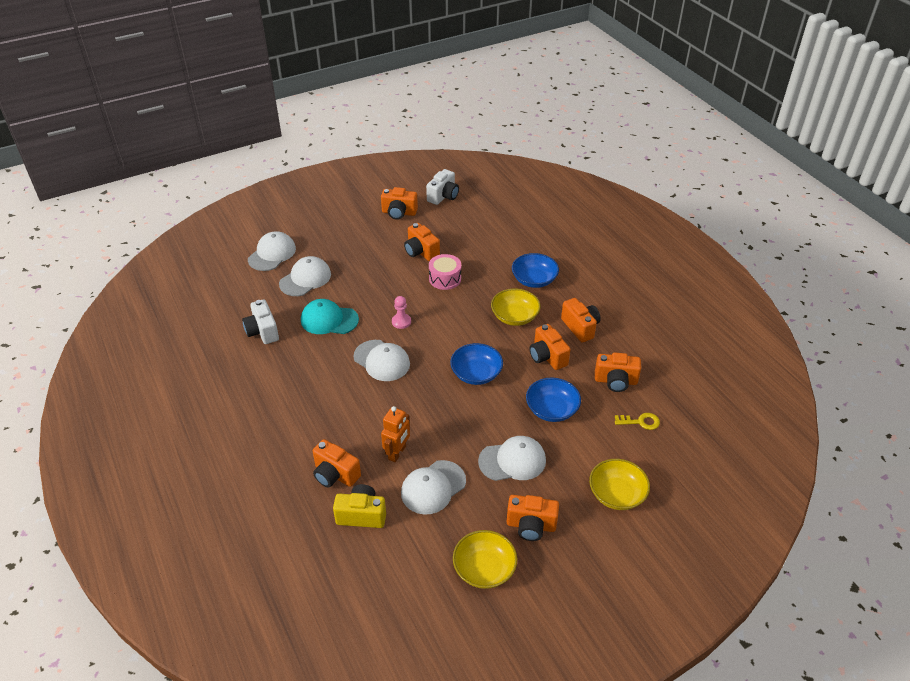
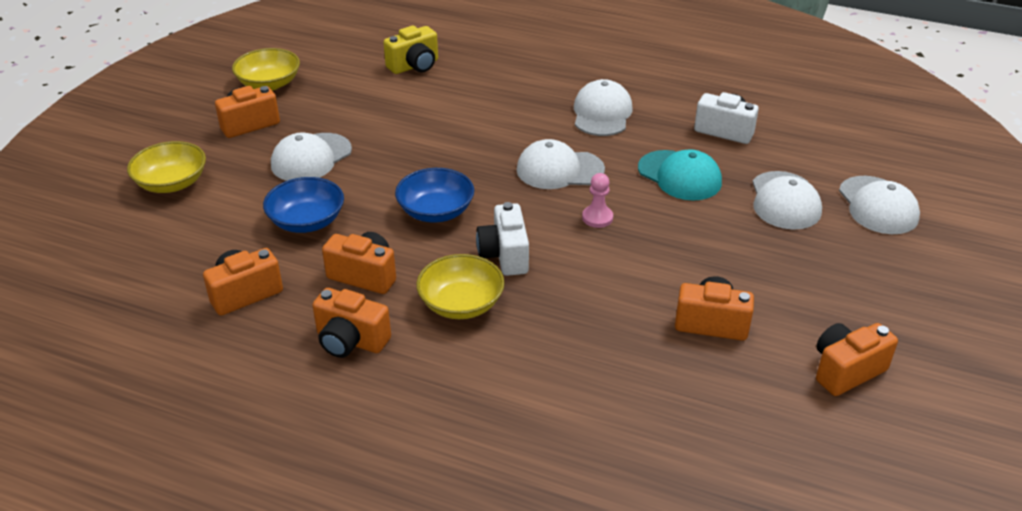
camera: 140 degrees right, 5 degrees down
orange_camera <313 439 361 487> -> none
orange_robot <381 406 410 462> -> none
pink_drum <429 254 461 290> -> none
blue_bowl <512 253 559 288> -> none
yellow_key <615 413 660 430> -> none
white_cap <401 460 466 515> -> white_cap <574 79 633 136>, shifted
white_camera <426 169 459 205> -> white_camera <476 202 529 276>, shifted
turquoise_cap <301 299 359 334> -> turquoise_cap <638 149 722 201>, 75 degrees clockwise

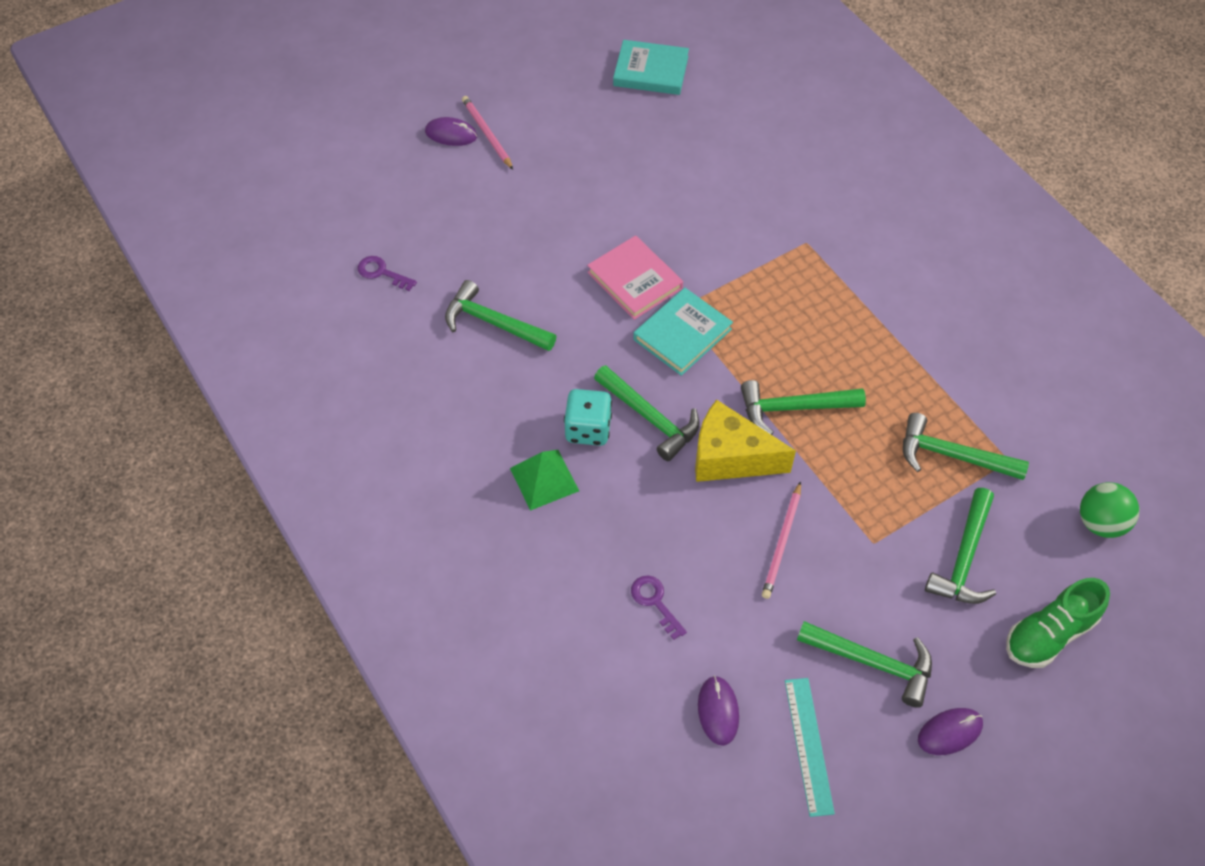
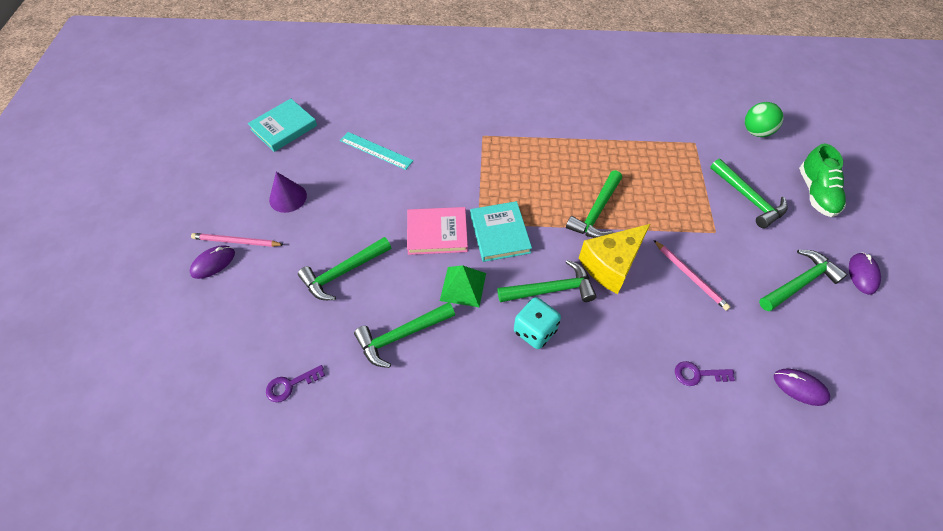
camera: 55 degrees left, 0 degrees up
none -> purple_cone <269 172 307 213>
green_pyramid <510 450 579 511> -> green_pyramid <440 265 486 307>, shifted
turquoise_ruler <785 678 835 817> -> turquoise_ruler <340 132 414 170>, shifted
green_hammer <903 413 1029 480> -> green_hammer <298 237 391 300>, shifted

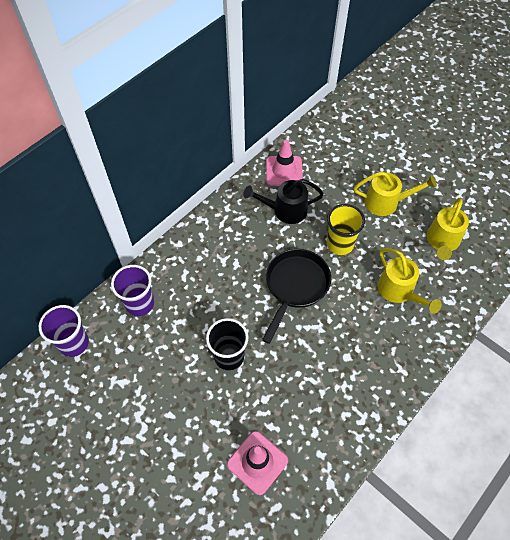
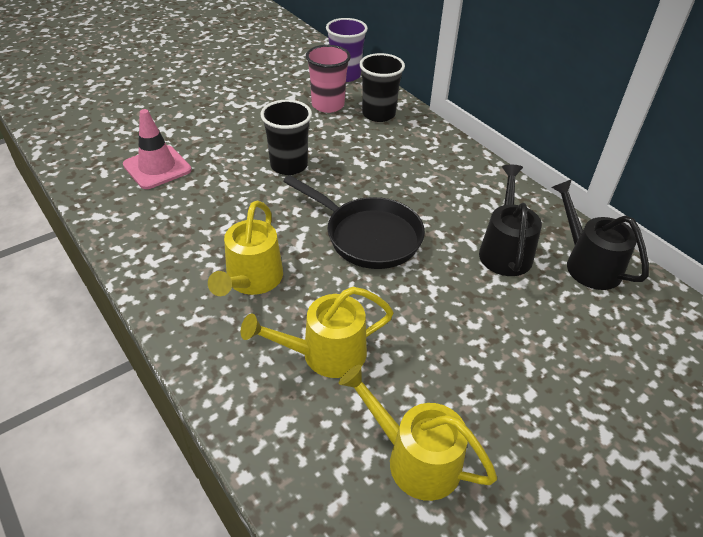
camera: 100 degrees right, 15 degrees down
yellow_cup <327 204 365 255> -> none
none -> pink_cup <306 45 351 113>
yellow_watering_can <354 171 437 216> -> yellow_watering_can <208 201 283 296>, shifted
pink_traffic_cone <266 140 303 186> -> black_watering_can <551 179 649 290>
purple_cup <111 265 154 316> -> black_cup <359 53 405 122>

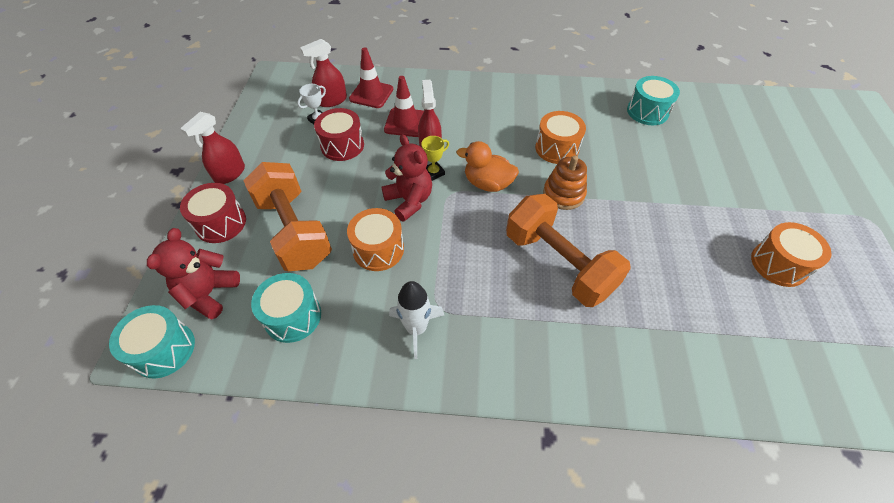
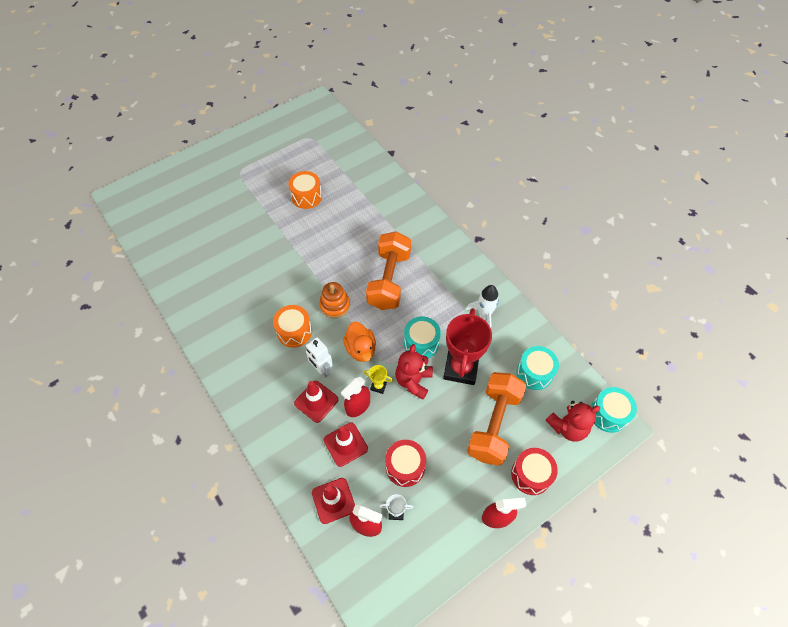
camera: 130 degrees left, 5 degrees up
none -> red_traffic_cone <294 381 339 423>
none -> white_robot <305 337 333 378>
turquoise_drum <627 76 680 125> -> turquoise_drum <404 316 441 358>, shifted
orange_drum <347 208 404 271> -> red_trophy <443 308 492 385>

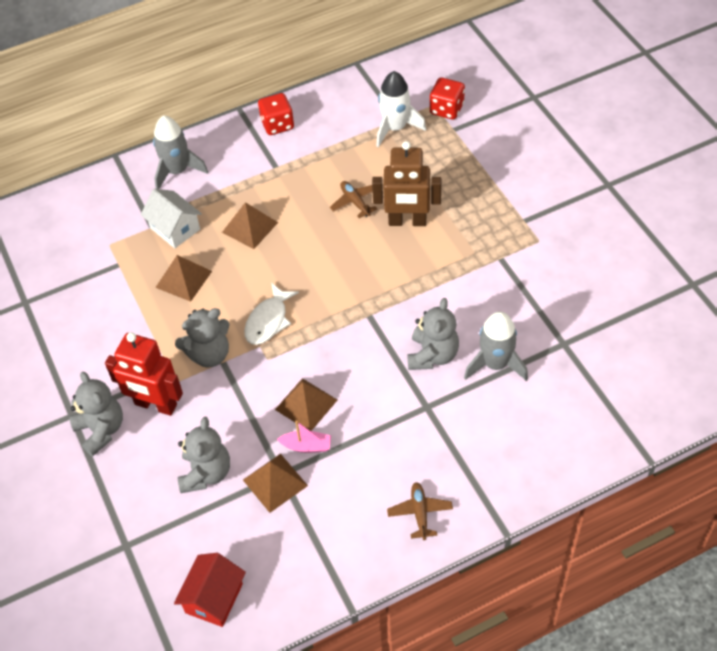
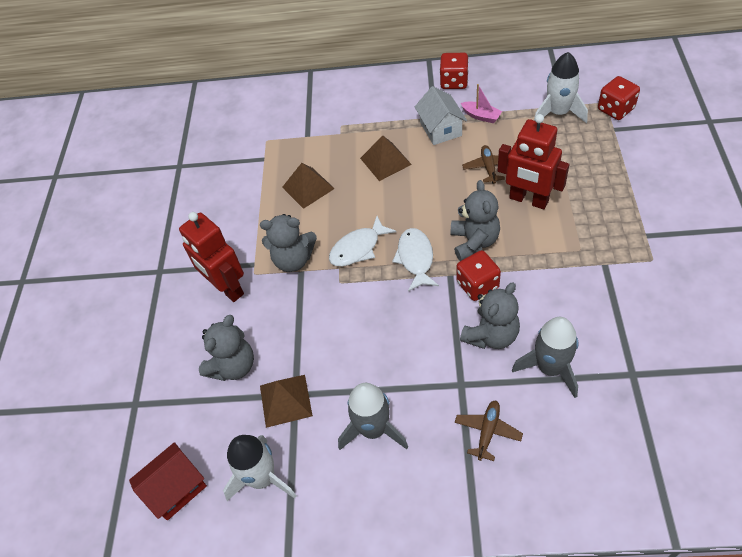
camera: 30 degrees right, 0 degrees up
brown_pyramid <275 378 337 431> -> none
none -> white_rocket <223 435 297 501>
none -> white_fish <392 228 439 291>
none -> red_dice <457 250 501 301>
grey_teddy_bear <69 372 123 456> -> grey_teddy_bear <450 180 500 261>, shifted
white_house <141 189 202 248> -> white_house <415 86 467 145>, shifted
grey_rocket <153 115 208 189> -> grey_rocket <338 383 408 450>, shifted
pink_boat <277 421 331 453> -> pink_boat <461 84 502 123>, shifted
brown_plane <387 482 453 540> -> brown_plane <455 400 523 461>, shifted
brown_robot <372 141 441 226> -> red_robot <497 114 569 209>

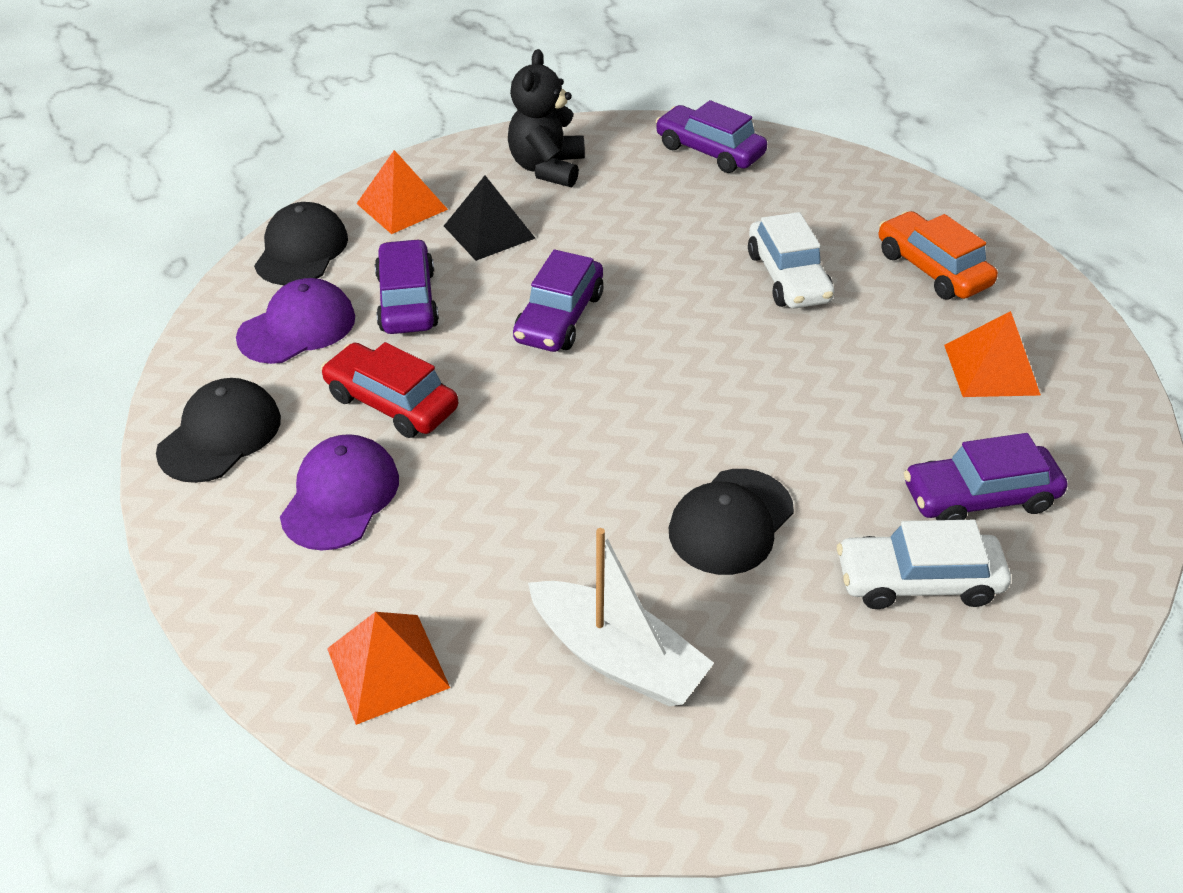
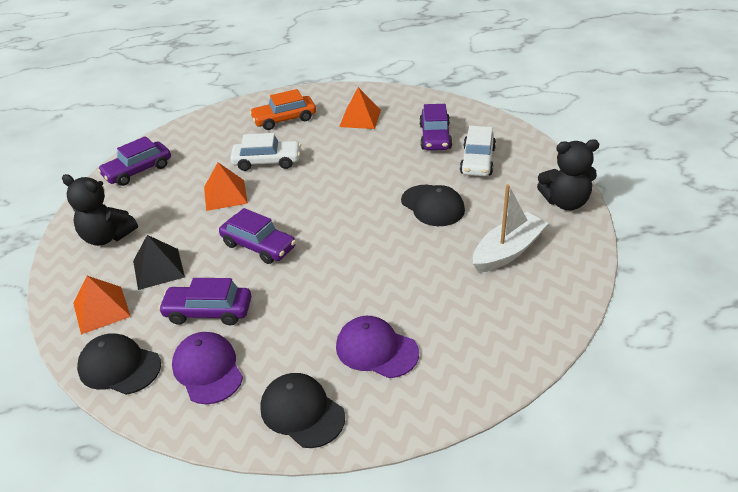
camera: 75 degrees left, 5 degrees down
red_car <321 342 458 438> -> none
none -> black_teddy_bear <537 139 599 210>
orange_pyramid <327 612 450 725> -> orange_pyramid <204 162 248 211>, shifted

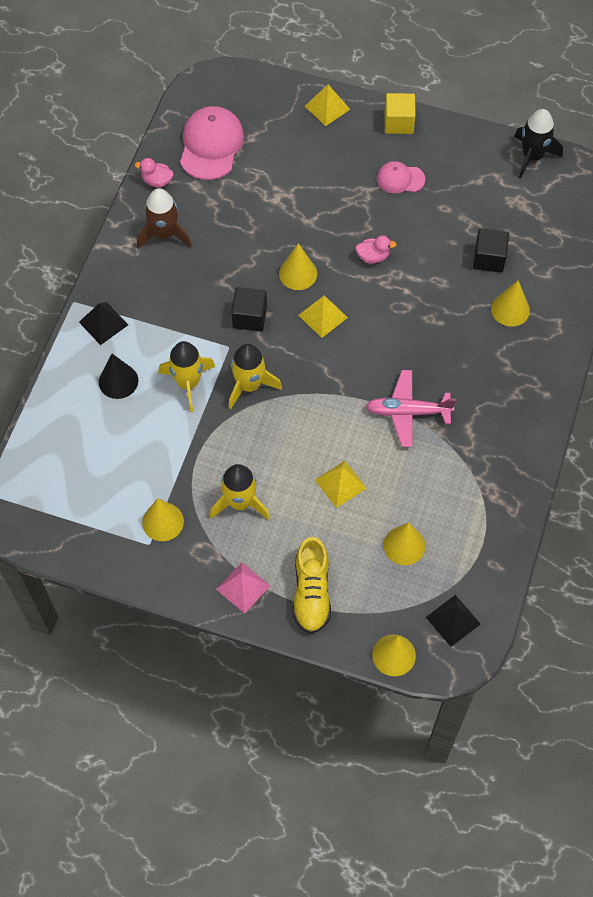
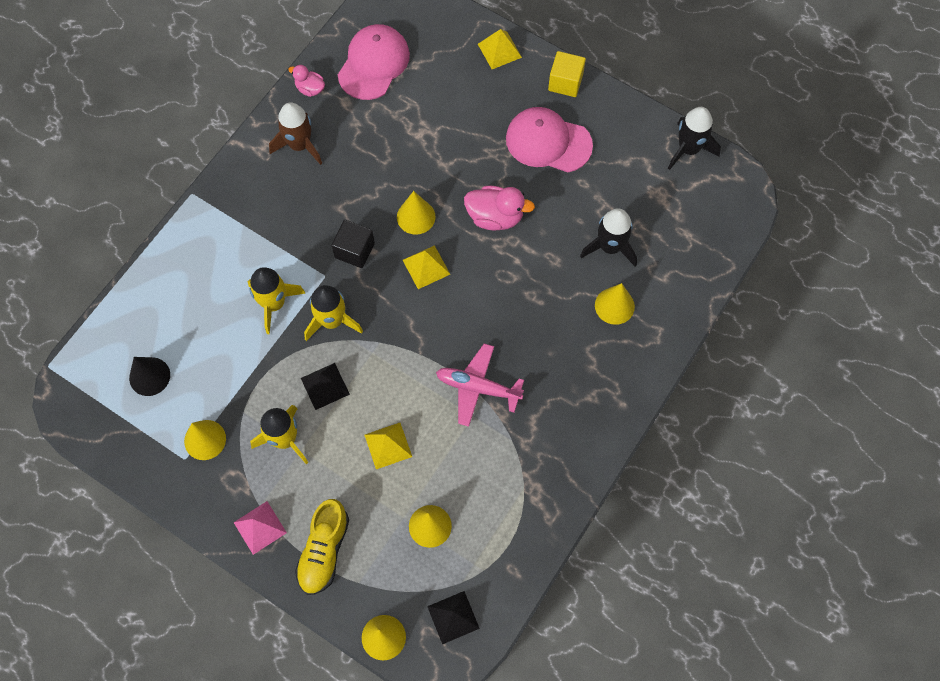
camera: 15 degrees right, 5 degrees up
black_pyramid <79 302 128 345> -> black_pyramid <301 363 350 410>, shifted
black_cone <99 354 138 399> -> black_cone <129 357 170 396>, shifted
black_cube <473 228 509 273> -> black_rocket <580 208 637 267>
pink_duck <355 235 397 264> -> pink_duck <464 186 535 230>, x1.69
pink_cap <377 161 425 193> -> pink_cap <506 107 593 172>, x1.77

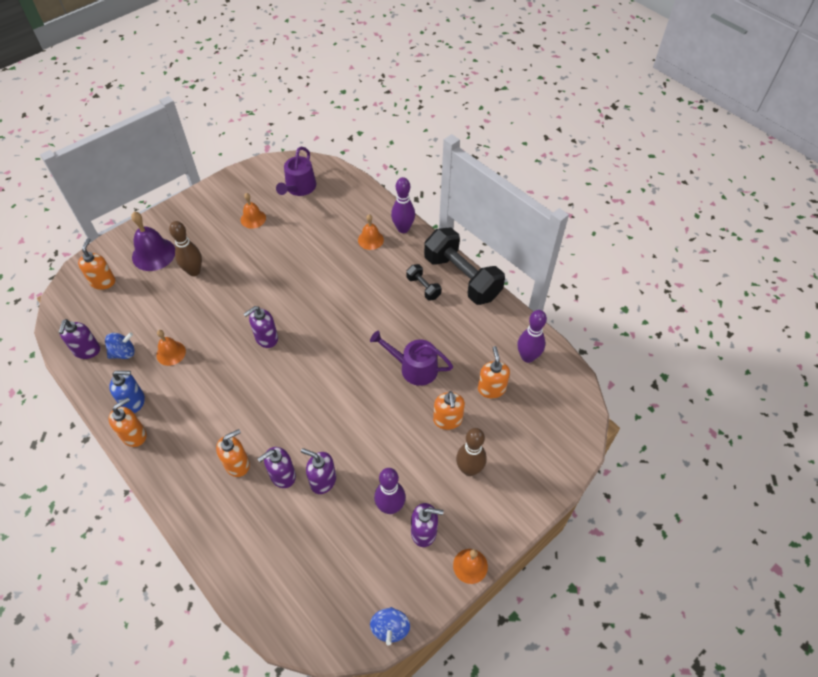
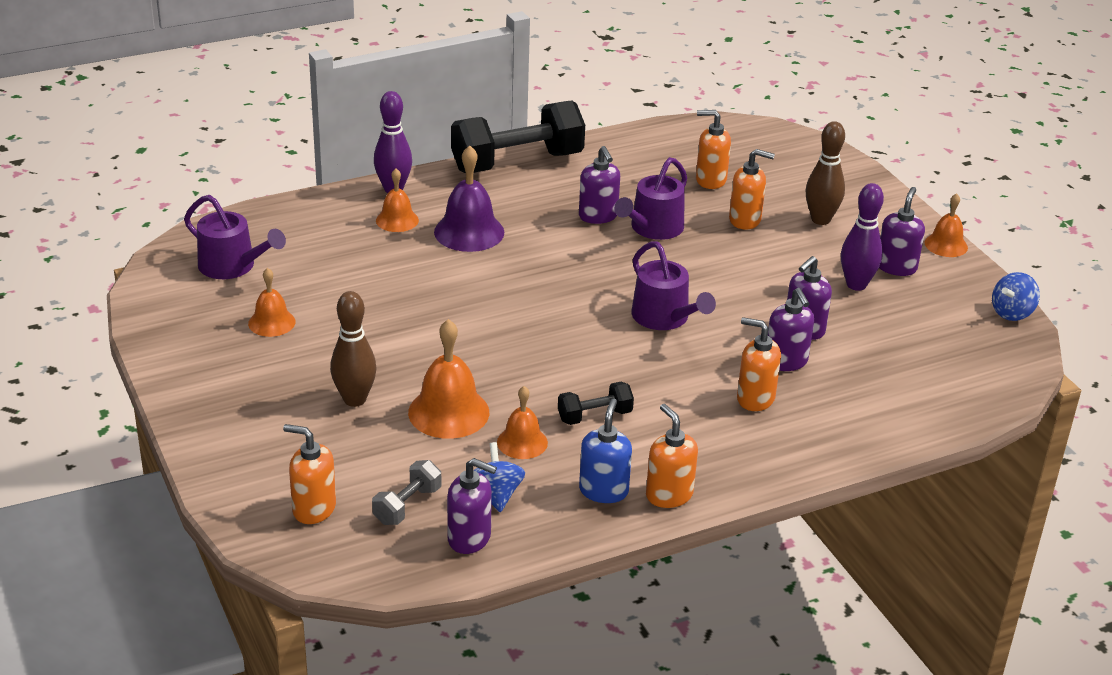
camera: 75 degrees left, 20 degrees down
purple_bowling_pin <518 310 547 363> -> none
none -> grey_dumbbell <372 460 441 525>
none -> orange_bell <408 319 489 439>
none -> purple_watering_can <632 241 716 330>
purple_bell <131 212 175 271> -> purple_bell <434 145 504 252>, shifted
purple_soap_dispenser <244 306 278 348> -> purple_soap_dispenser <579 146 620 224>, shifted
black_dumbbell <406 264 441 301> -> black_dumbbell <558 382 634 425>, shifted
orange_soap_dispenser <216 429 250 477> -> orange_soap_dispenser <737 317 781 411>, 45 degrees counterclockwise
blue_spinning_top <370 607 410 645> -> blue_spinning_top <992 272 1040 321>, 120 degrees clockwise

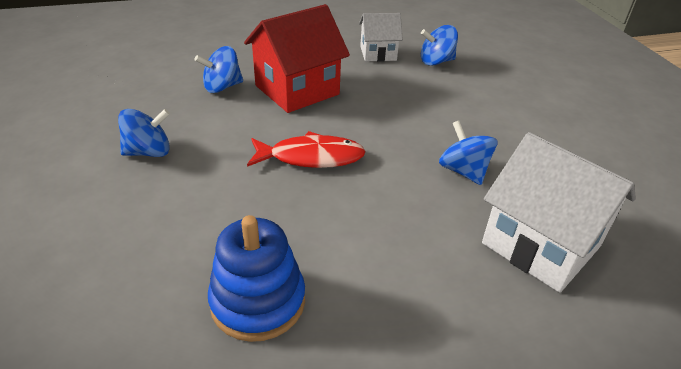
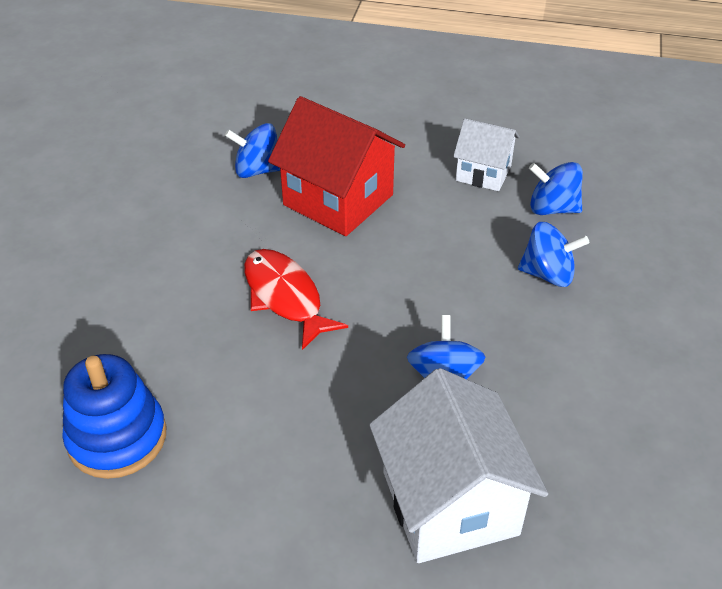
camera: 30 degrees right, 5 degrees up
blue_spinning_top <118 109 170 157> -> blue_spinning_top <518 222 589 287>, shifted
red_house <244 4 350 113> -> red_house <268 96 405 236>, 45 degrees clockwise
red_fish <247 131 366 168> -> red_fish <244 249 348 350>, 150 degrees counterclockwise

